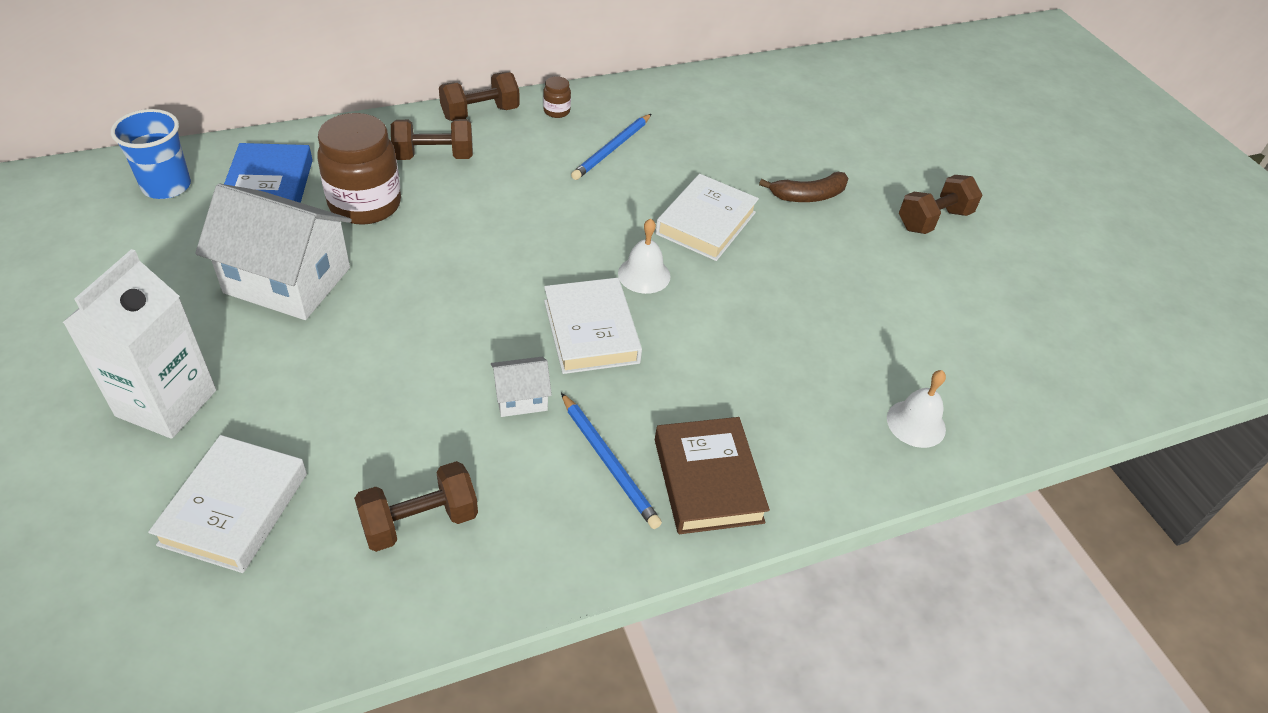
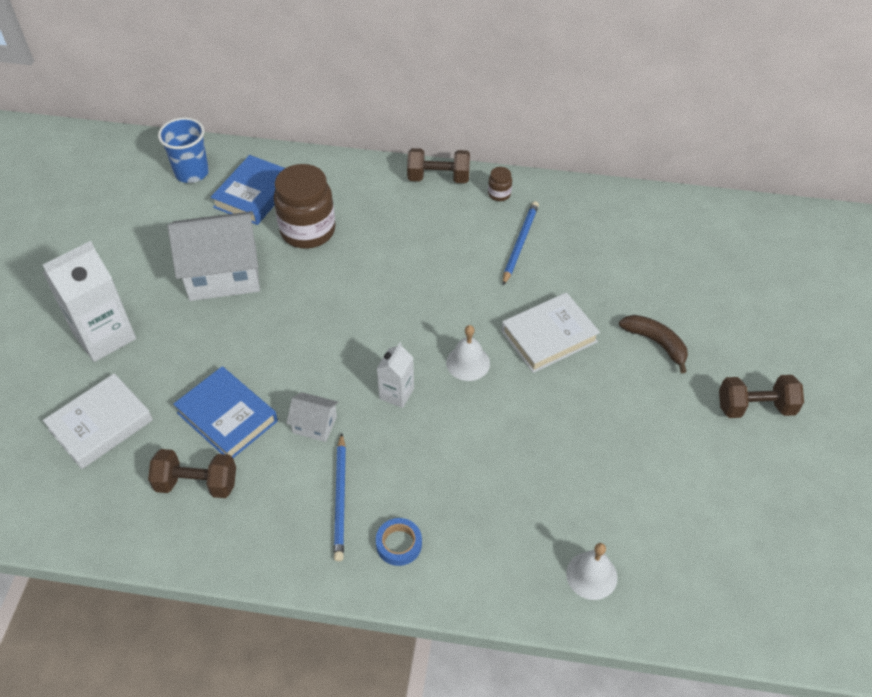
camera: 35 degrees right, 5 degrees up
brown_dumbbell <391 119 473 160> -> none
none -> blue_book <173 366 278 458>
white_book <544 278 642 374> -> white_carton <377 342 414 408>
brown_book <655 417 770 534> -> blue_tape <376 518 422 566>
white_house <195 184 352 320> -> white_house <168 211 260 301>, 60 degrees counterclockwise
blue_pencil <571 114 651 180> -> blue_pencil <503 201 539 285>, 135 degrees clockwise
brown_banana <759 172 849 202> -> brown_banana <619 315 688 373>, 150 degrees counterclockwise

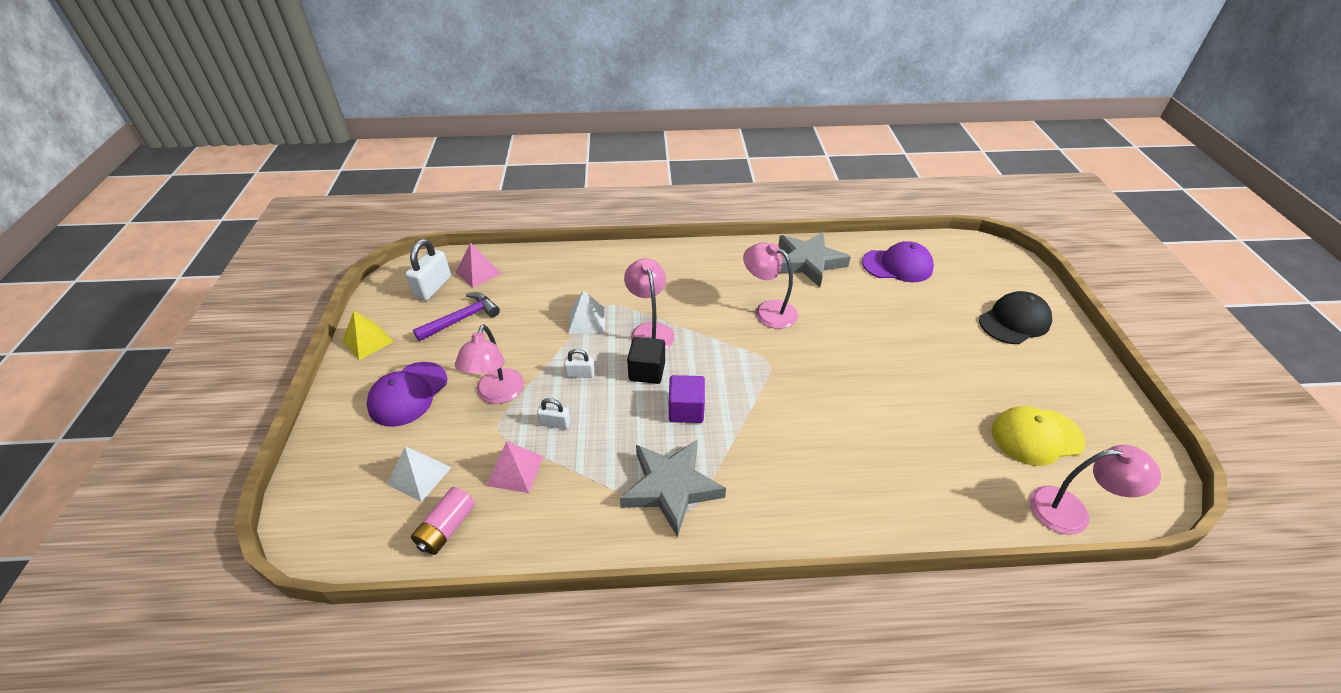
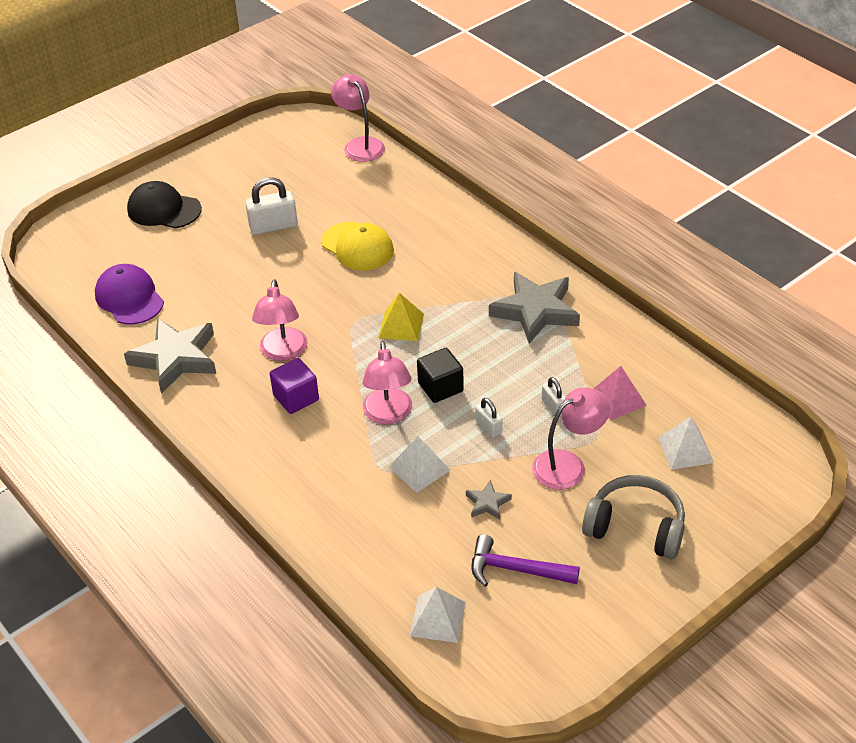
camera: 125 degrees left, 0 degrees up
pink_battery <411 487 475 555> -> none
none -> grey_star <466 480 512 520>
yellow_pyramid <342 311 394 360> -> yellow_pyramid <378 293 424 341>, shifted
white_padlock <405 239 451 300> -> white_padlock <245 177 298 235>, shifted
purple_cube <669 375 705 423> -> purple_cube <270 358 319 414>, shifted
yellow_cap <992 406 1086 466> -> yellow_cap <321 222 394 271>, shifted
purple_cap <367 362 447 427> -> grey_headphones <582 475 685 559>
pink_pyramid <455 243 502 288> -> white_pyramid <410 587 466 643>
pink_lamp <624 258 674 350> -> pink_lamp <363 341 412 424>, 45 degrees counterclockwise

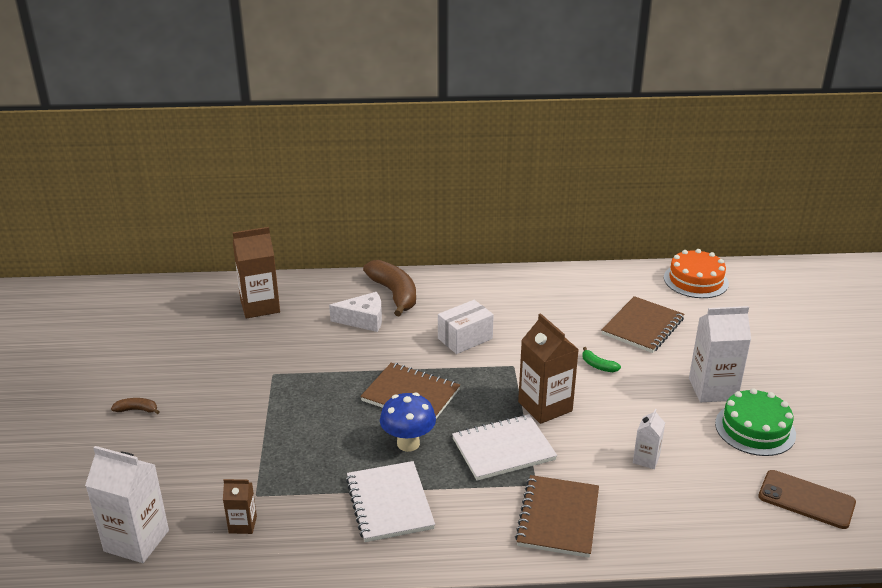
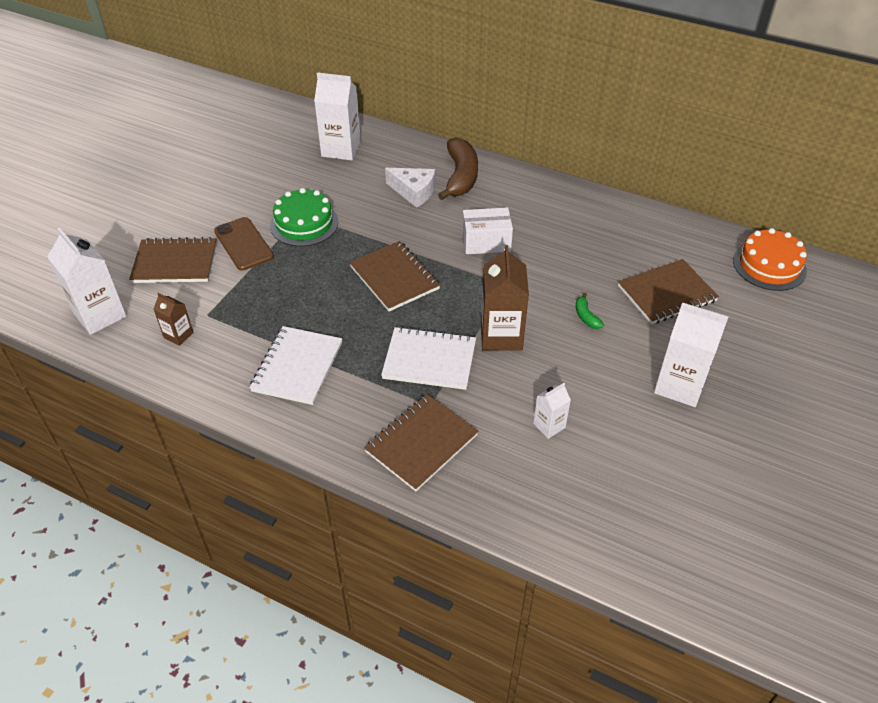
camera: 30 degrees right, 15 degrees up
brown_banana <111 398 160 414> -> none
blue_mushroom <380 393 436 452> -> none
none -> brown_notebook <129 237 217 283>
green_cake <715 388 796 456> -> green_cake <270 188 338 246>, shifted
brown_phone <758 470 856 529> -> brown_phone <214 217 274 271>, shifted
brown_carton <233 227 280 318> -> white_carton <314 72 361 161>

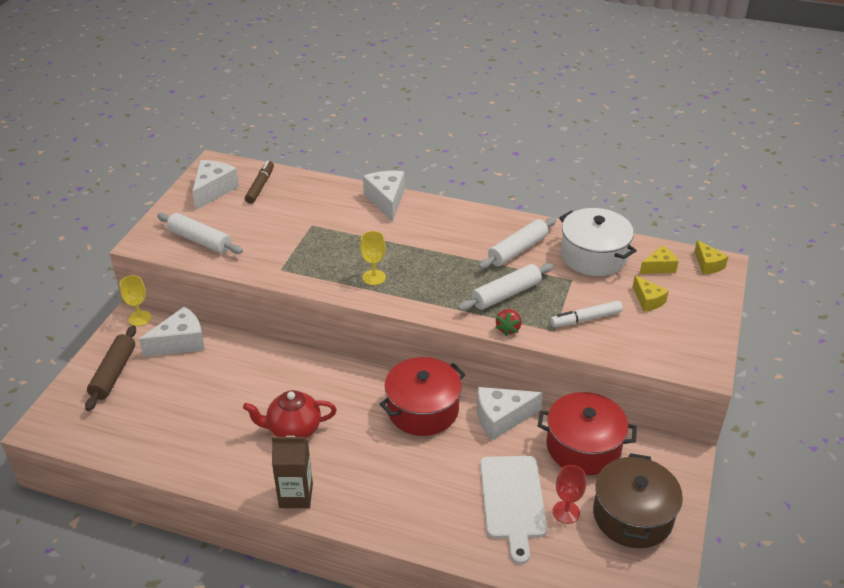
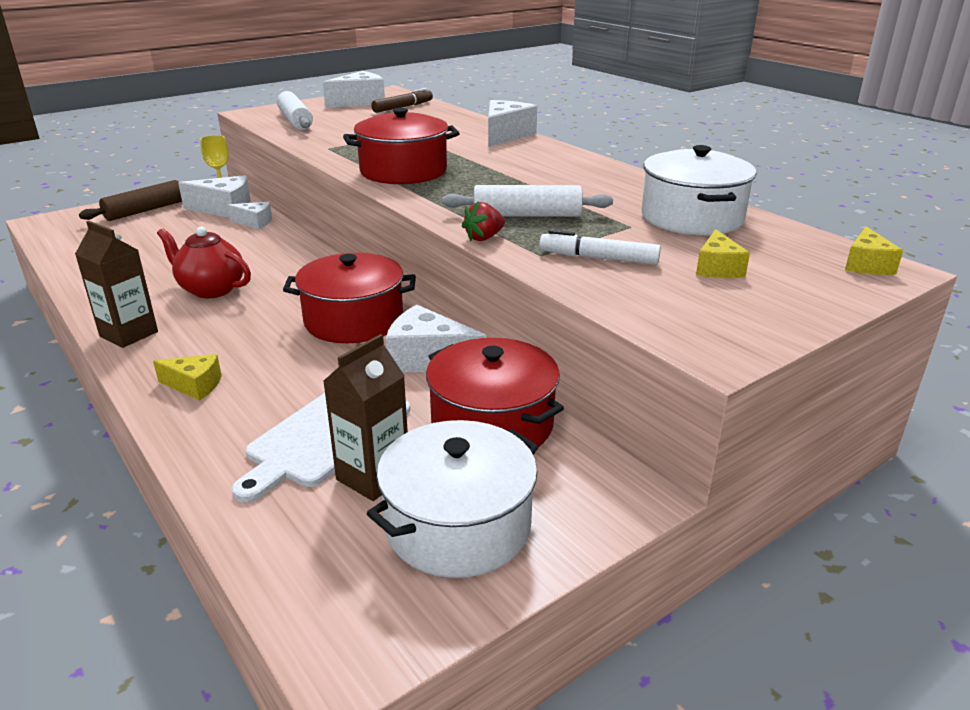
camera: 35 degrees right, 10 degrees down
white_rolling_pin <479 217 556 269> -> none
none -> white_cheese <227 202 272 229>
yellow_cheese <640 246 679 274> -> yellow_cheese <153 354 222 400>, shifted
yellow_goblet <360 231 386 285> -> red_pot <343 108 459 184>
red_goblet <553 465 586 524> -> brown_carton <323 334 408 501>
brown_pot <593 453 683 548> -> white_pot <367 420 538 578>

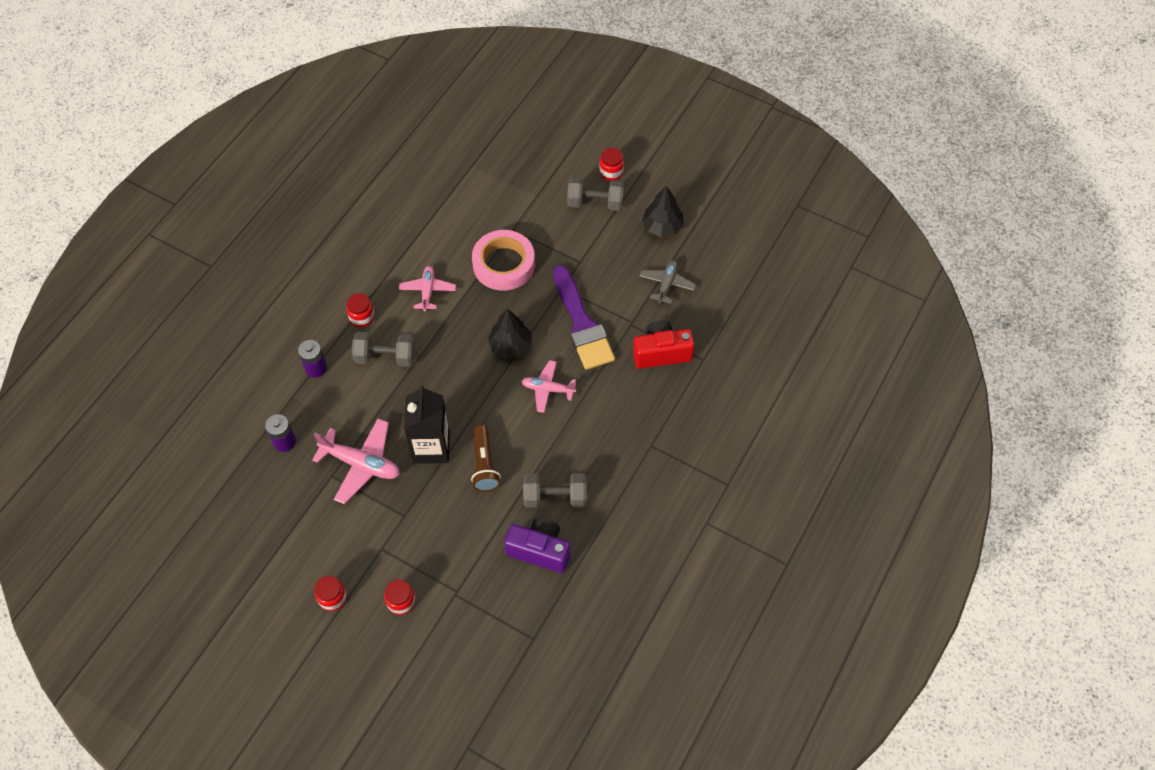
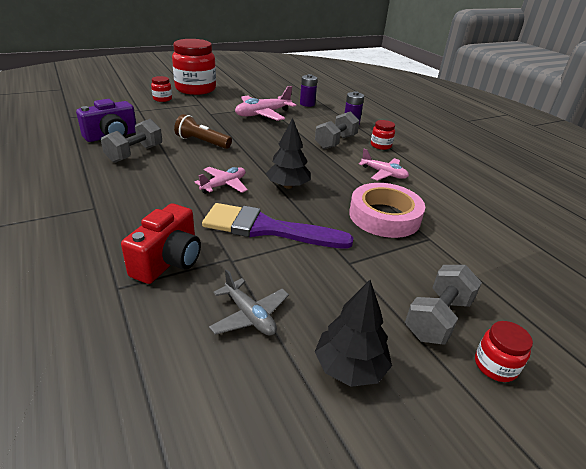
camera: 120 degrees right, 25 degrees down
black_carton <404 385 450 464> -> none
red_jar <314 576 347 611> -> red_jar <172 39 216 95>, x2.30

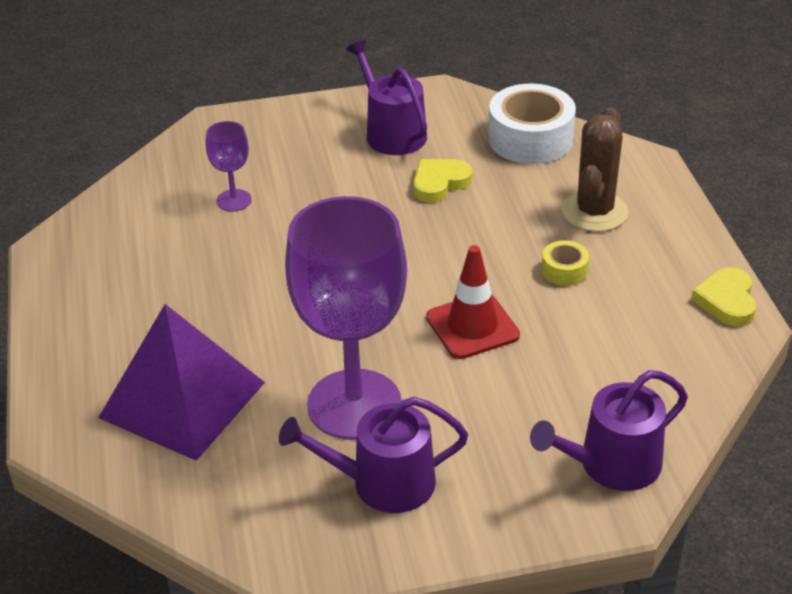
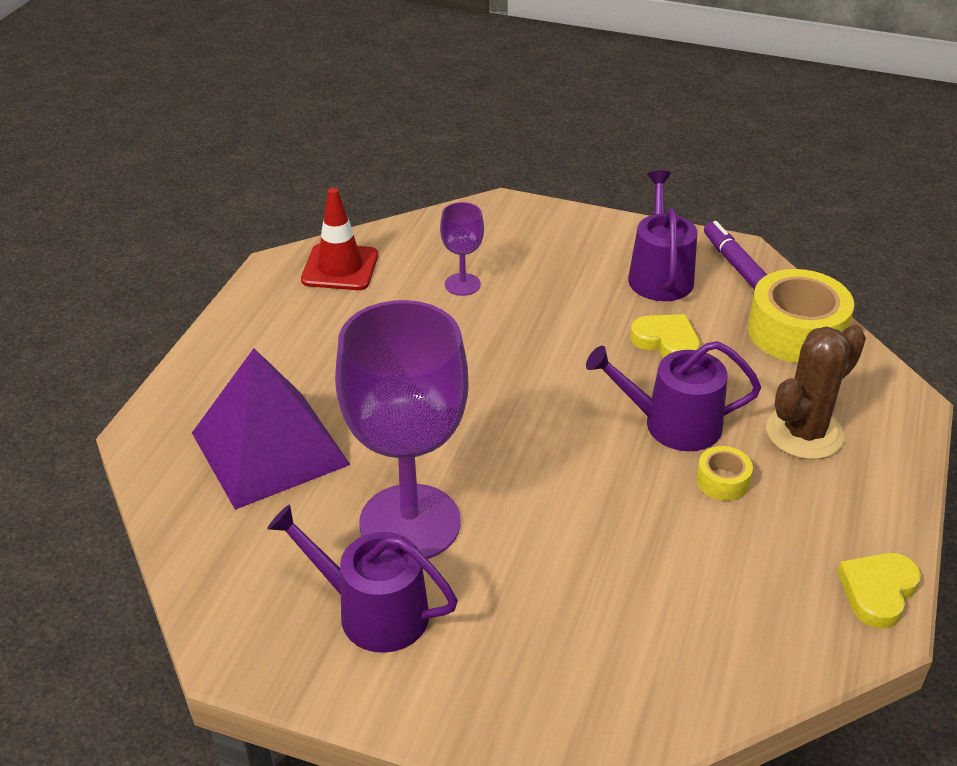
camera: 30 degrees right, 0 degrees up
none -> purple_marker <704 221 767 290>
red_traffic_cone <426 245 520 359> -> red_traffic_cone <301 188 378 290>, shifted
purple_watering_can <530 370 688 491> -> purple_watering_can <586 341 761 451>, shifted
white_tape <488 84 576 164> -> yellow_tape <748 269 854 363>
yellow_heart <413 159 473 203> -> yellow_heart <630 314 700 358>, 45 degrees clockwise

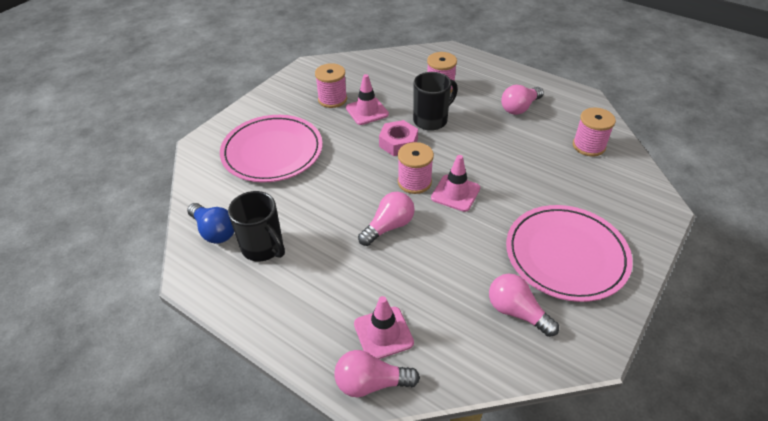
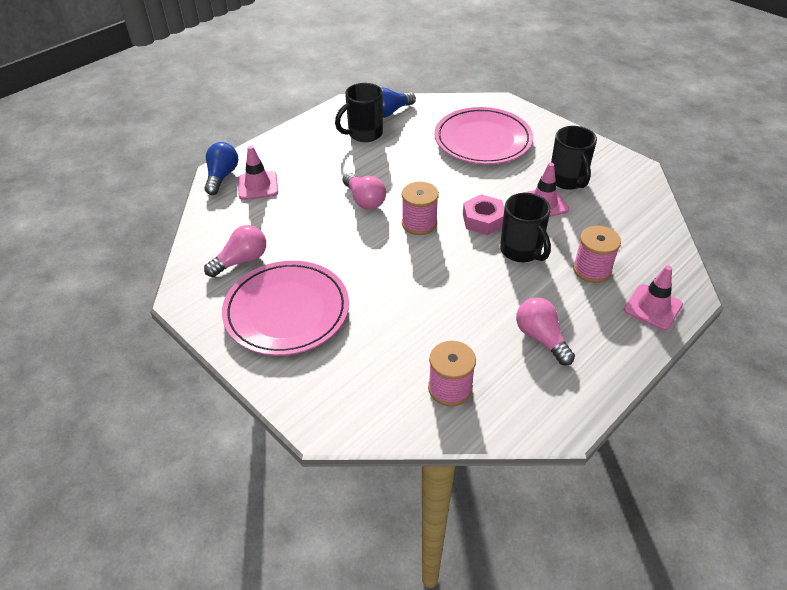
camera: 100 degrees right, 0 degrees up
pink_traffic_cone <431 155 480 212> -> pink_traffic_cone <624 265 683 330>, shifted
pink_spool <315 63 347 108> -> black_mug <551 126 597 190>
pink_light_bulb <334 350 420 397> -> blue_light_bulb <204 142 238 195>

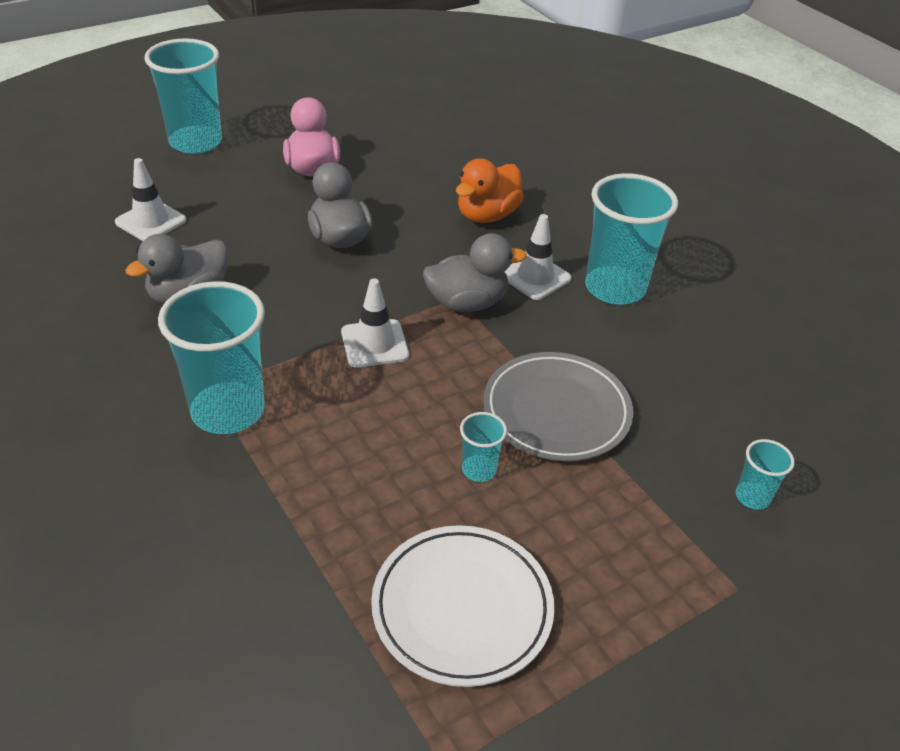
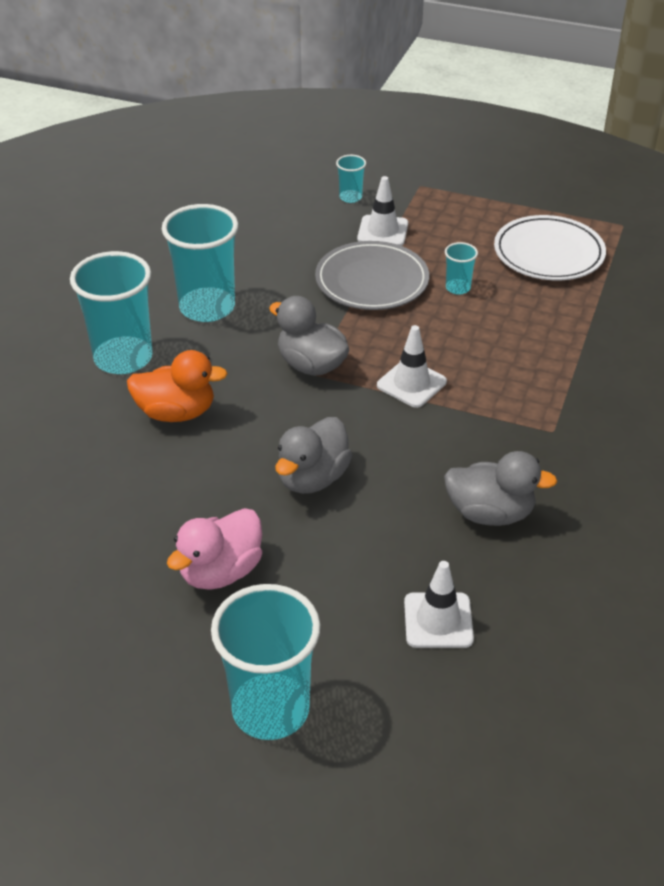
camera: 125 degrees left, 0 degrees up
turquoise_cup <158 281 265 434> -> turquoise_cup <70 251 153 374>, shifted
white_traffic_cone <505 214 572 300> -> white_traffic_cone <357 176 408 246>, shifted

